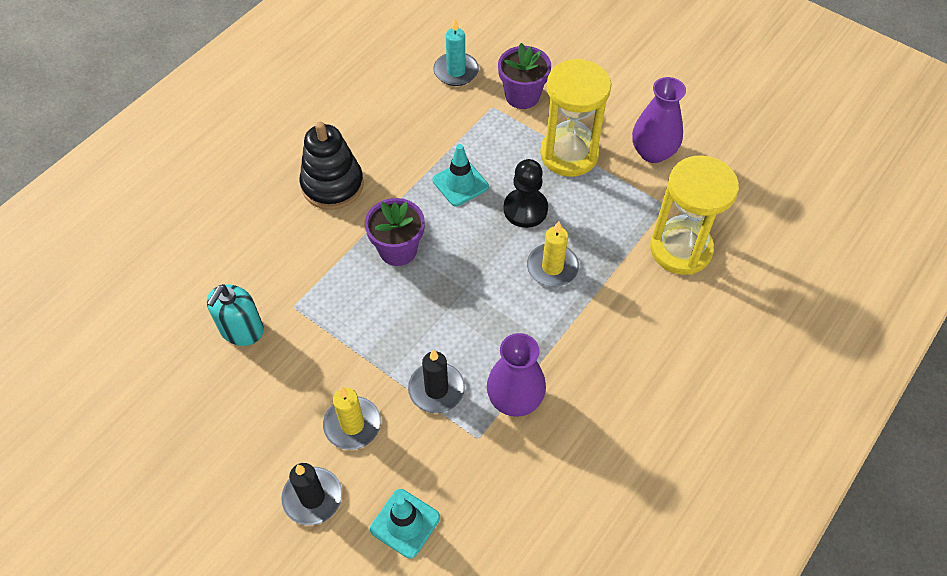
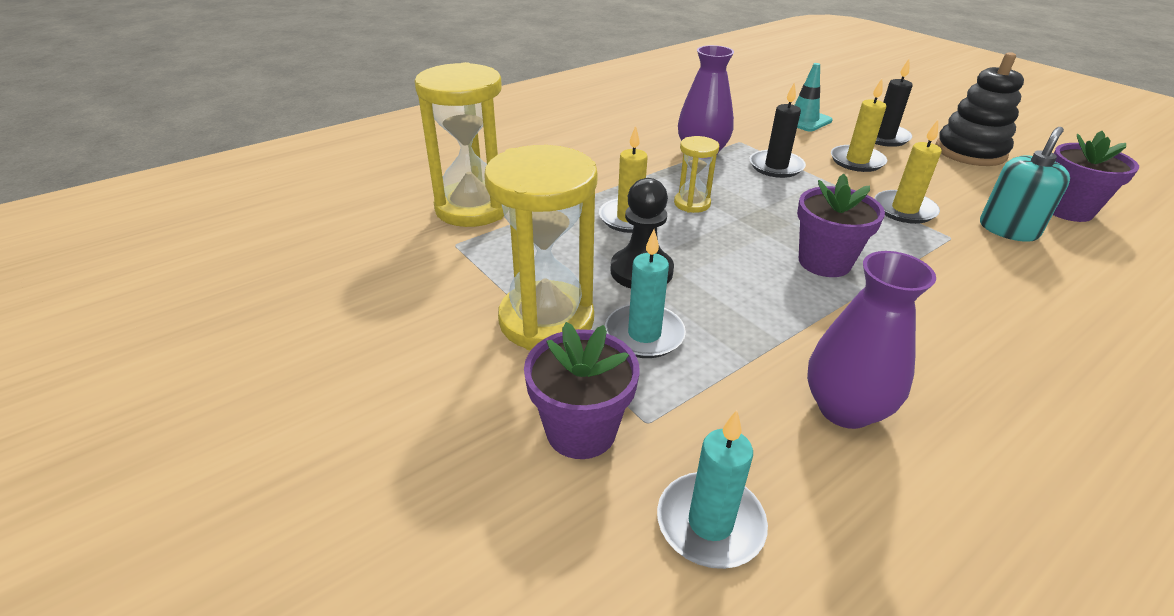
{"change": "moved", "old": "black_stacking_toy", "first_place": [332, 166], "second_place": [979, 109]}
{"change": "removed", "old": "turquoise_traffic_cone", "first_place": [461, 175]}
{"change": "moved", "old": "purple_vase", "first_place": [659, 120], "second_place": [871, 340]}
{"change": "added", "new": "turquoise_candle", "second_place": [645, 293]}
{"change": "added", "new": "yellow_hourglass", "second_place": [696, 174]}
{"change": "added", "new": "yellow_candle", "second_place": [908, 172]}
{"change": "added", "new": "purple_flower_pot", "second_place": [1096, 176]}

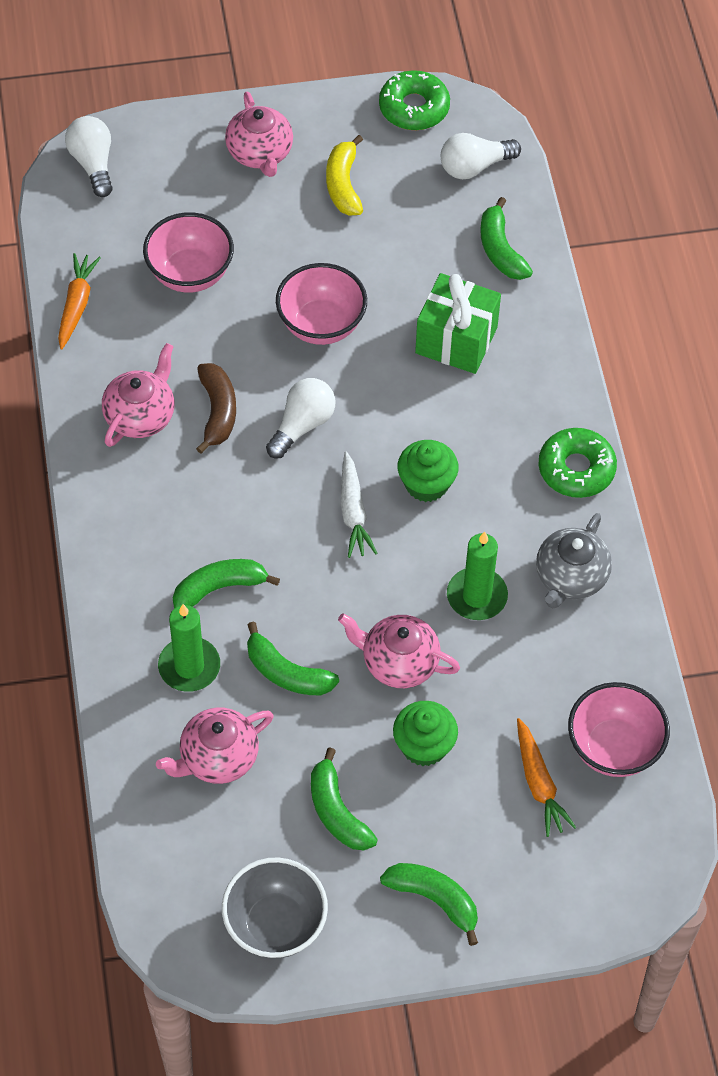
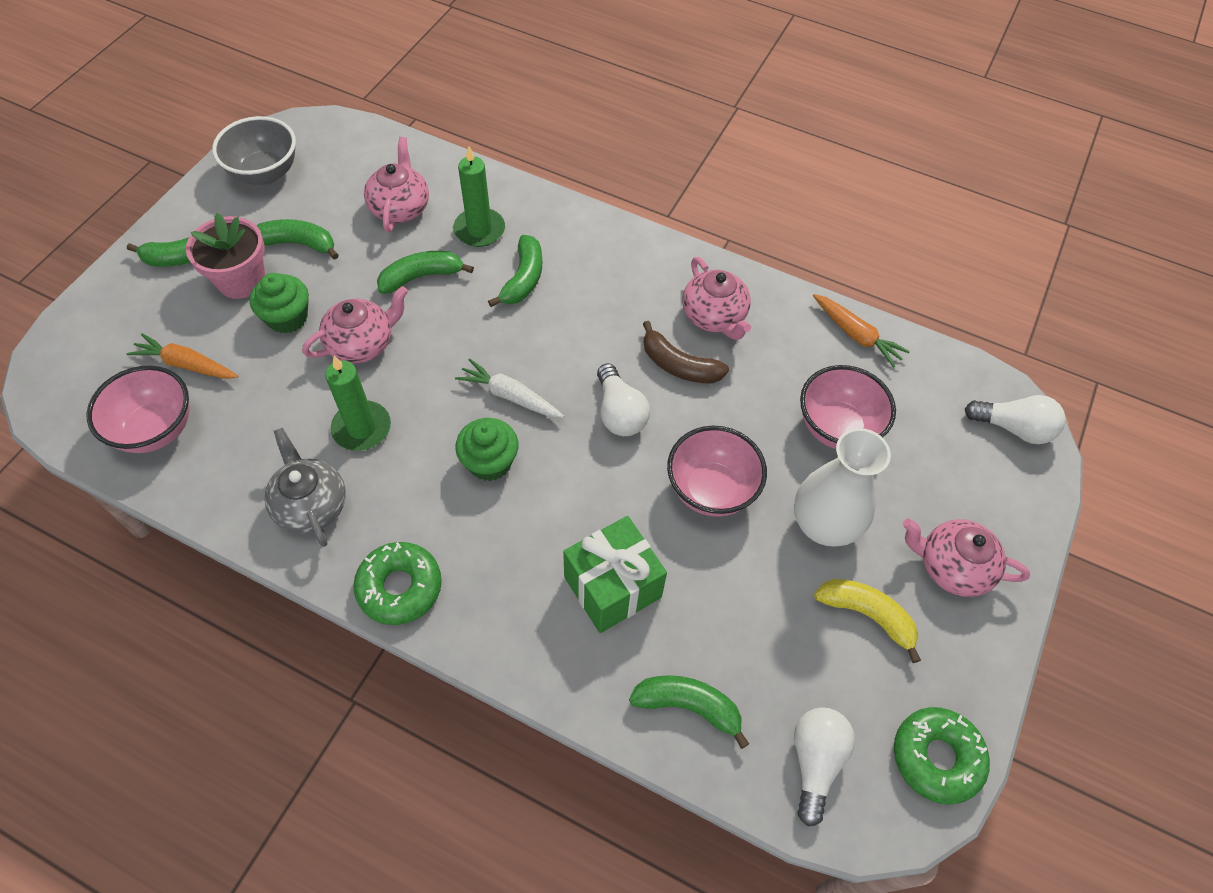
{"change": "added", "new": "pink_flower_pot", "second_place": [225, 256]}
{"change": "added", "new": "white_vase", "second_place": [842, 487]}

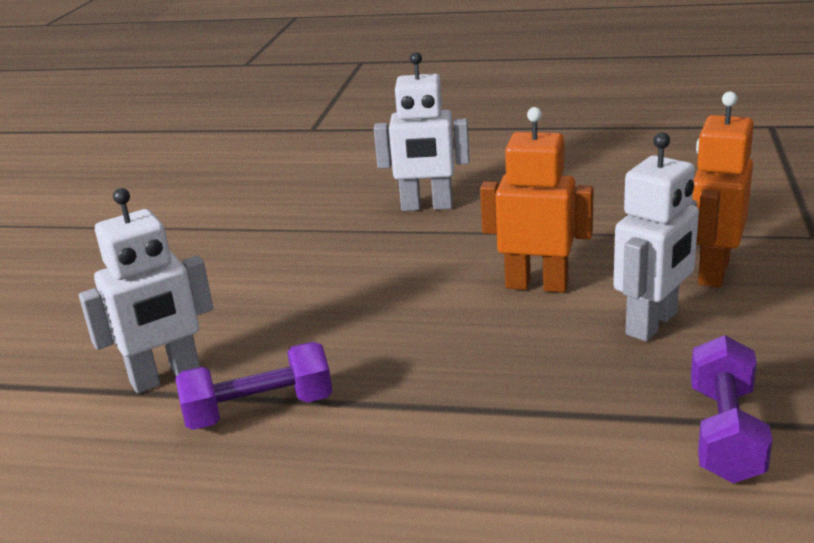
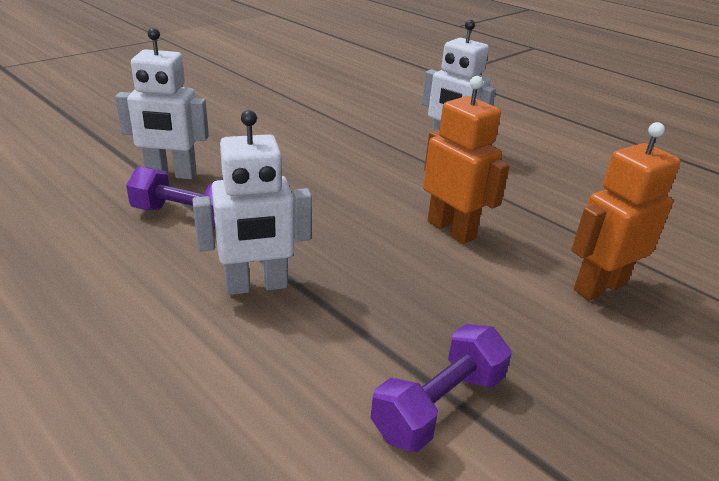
{"change": "moved", "old": "white_robot", "first_place": [656, 236], "second_place": [252, 202]}

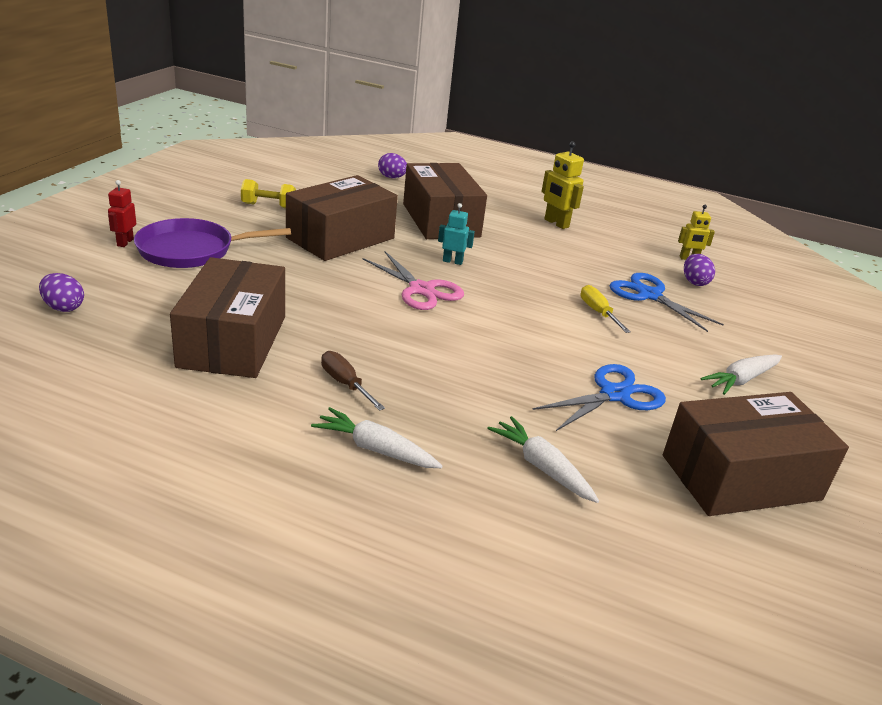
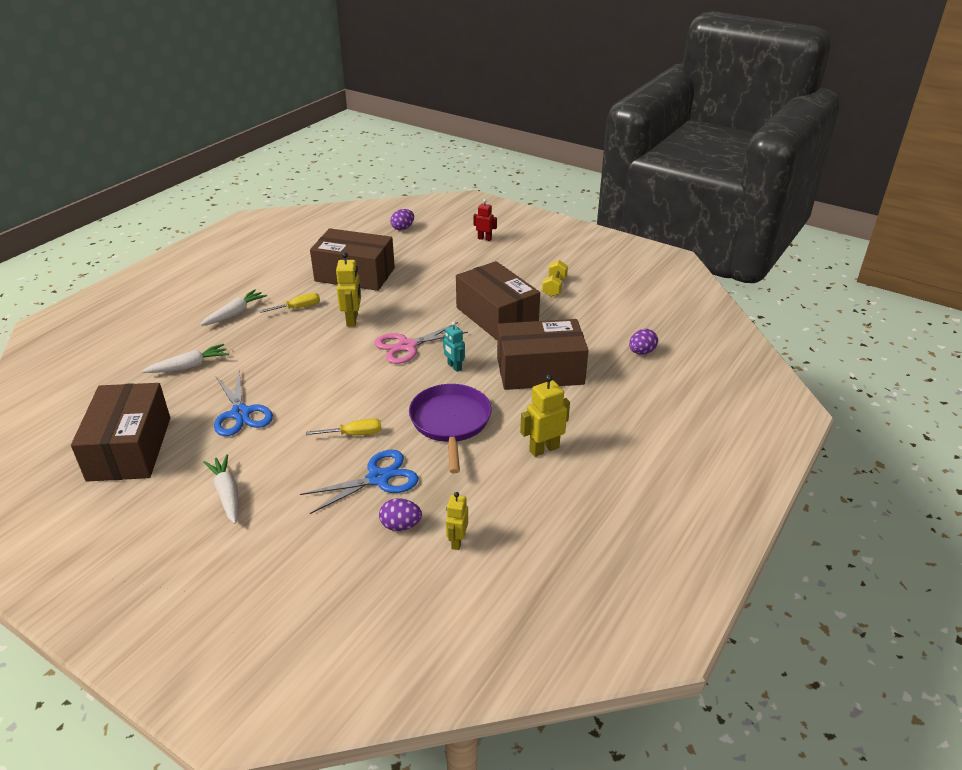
{"change": "moved", "old": "purple_pan", "first_place": [212, 243], "second_place": [450, 428]}
{"change": "recoloured", "old": "brown_screwdriver", "new": "yellow_screwdriver", "first_place": [353, 381], "second_place": [289, 303]}
{"change": "turned", "old": "turquoise_robot", "first_place": [456, 234], "second_place": [454, 347], "degrees": 120}
{"change": "added", "new": "yellow_robot", "second_place": [348, 289]}

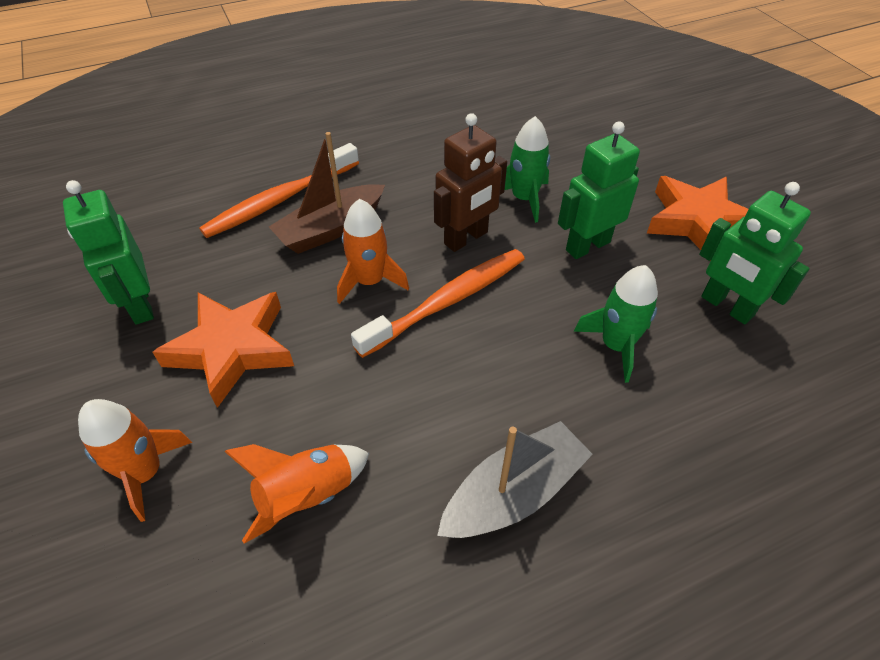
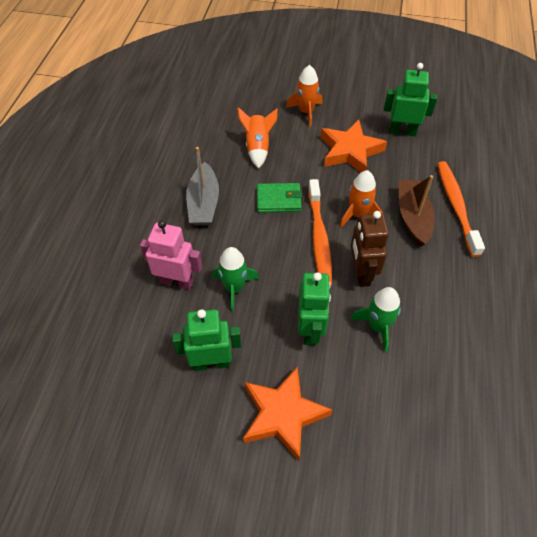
{"change": "added", "new": "pink_robot", "second_place": [171, 255]}
{"change": "added", "new": "green_wallet", "second_place": [279, 197]}

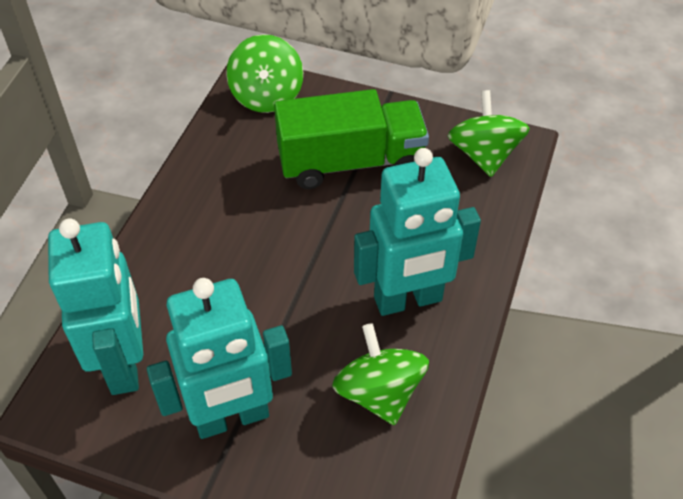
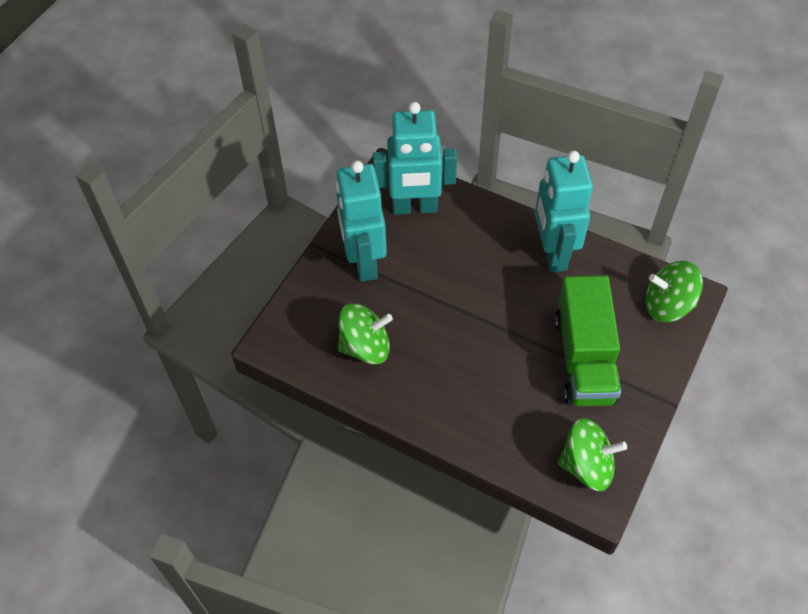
{"change": "moved", "old": "turquoise_robot", "first_place": [417, 232], "second_place": [564, 211]}

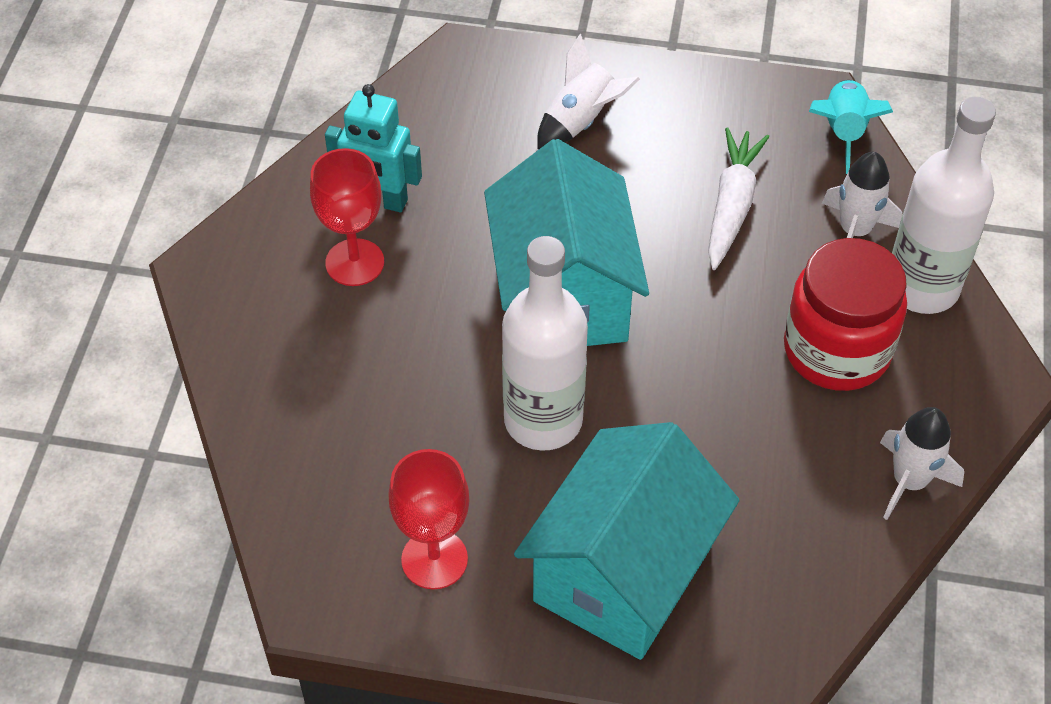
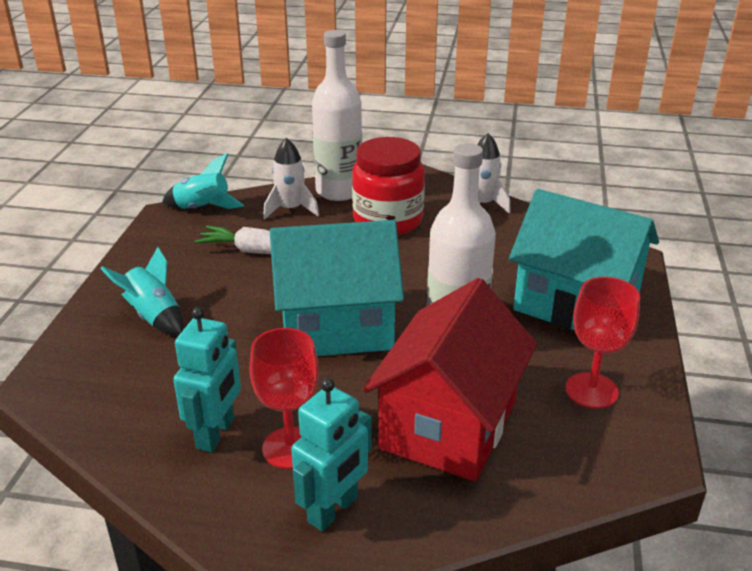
{"change": "recoloured", "old": "white_rocket", "new": "turquoise_rocket", "first_place": [588, 91], "second_place": [142, 291]}
{"change": "added", "new": "turquoise_robot", "second_place": [331, 454]}
{"change": "added", "new": "red_house", "second_place": [449, 379]}

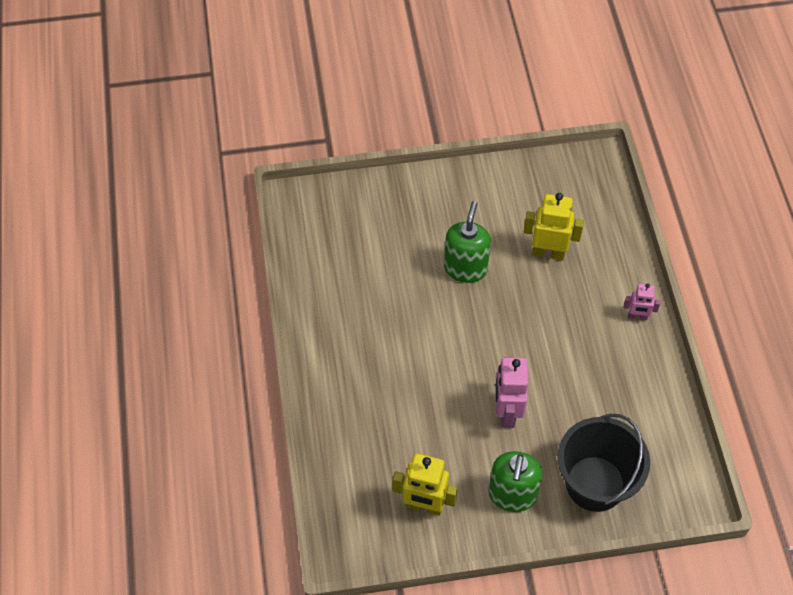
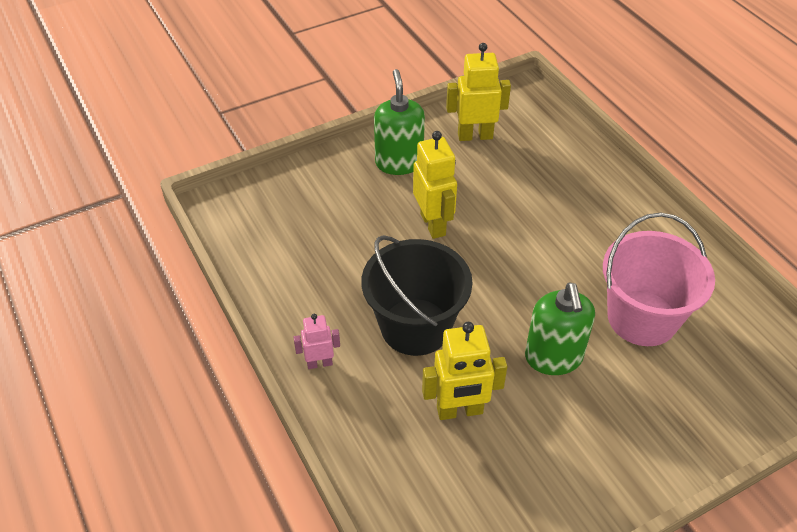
{"change": "recoloured", "old": "pink_robot", "new": "yellow_robot", "first_place": [512, 392], "second_place": [435, 185]}
{"change": "moved", "old": "black_bucket", "first_place": [603, 463], "second_place": [417, 295]}
{"change": "added", "new": "pink_bucket", "second_place": [659, 279]}

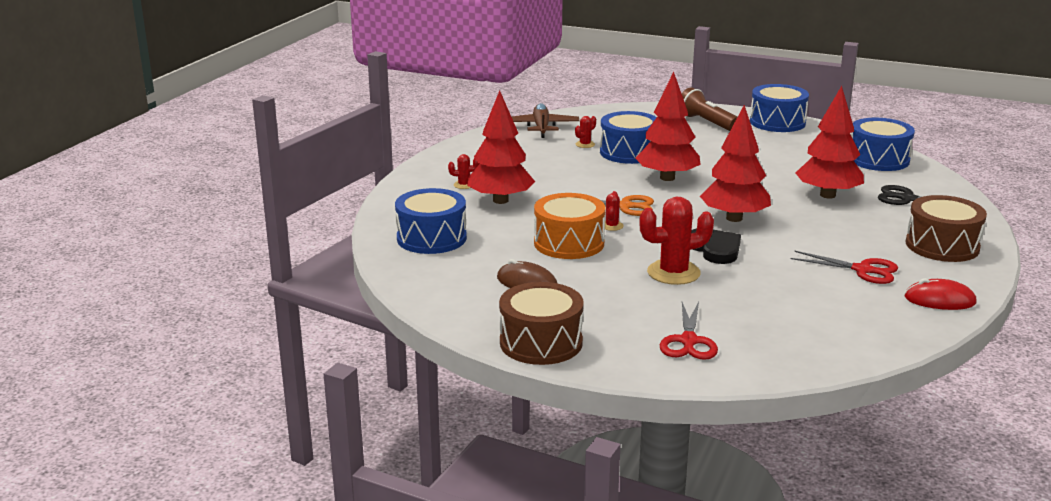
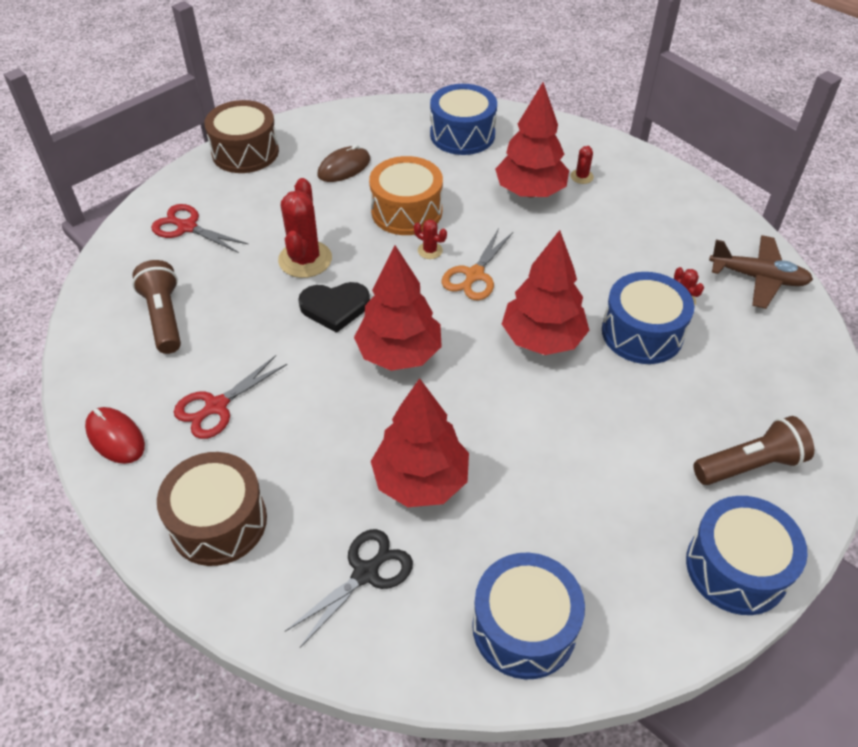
{"change": "turned", "old": "red_mouse", "first_place": [940, 294], "second_place": [115, 435], "degrees": -75}
{"change": "added", "new": "brown_flashlight", "second_place": [156, 307]}

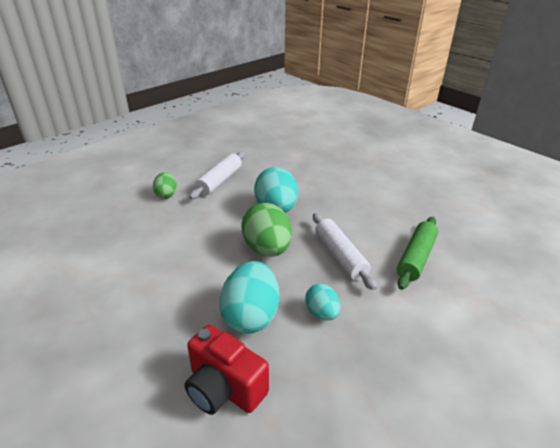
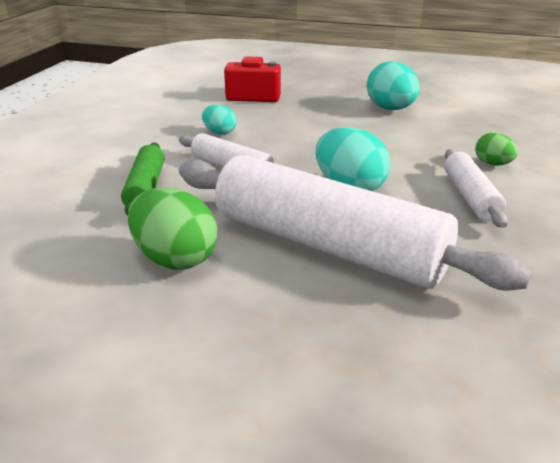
{"change": "moved", "old": "turquoise_egg", "first_place": [249, 297], "second_place": [393, 85]}
{"change": "moved", "old": "green_egg", "first_place": [266, 230], "second_place": [172, 228]}
{"change": "added", "new": "white_rolling_pin", "second_place": [355, 223]}

